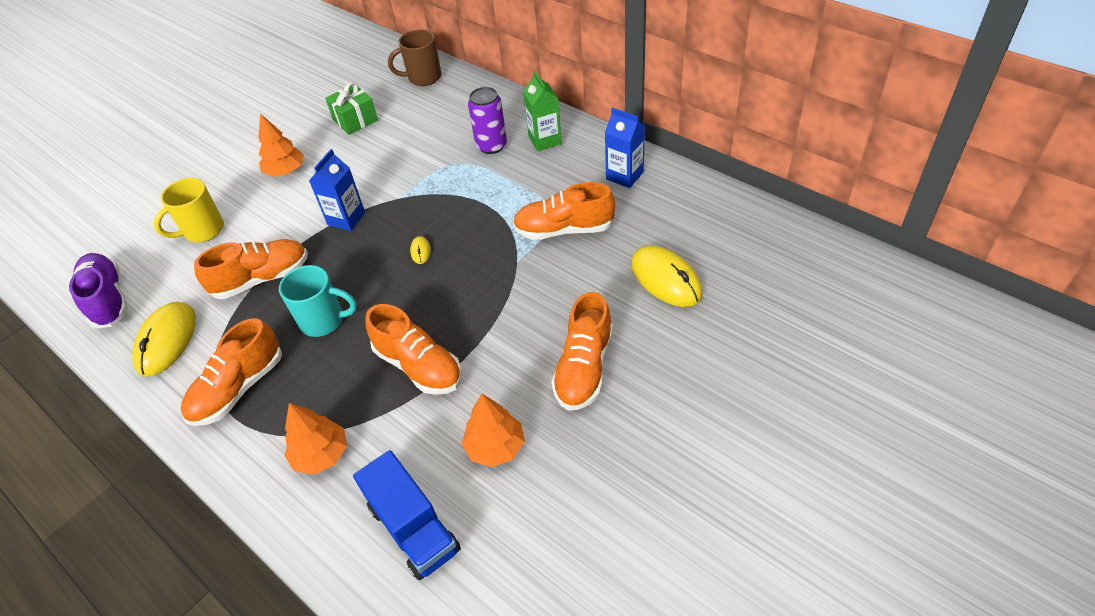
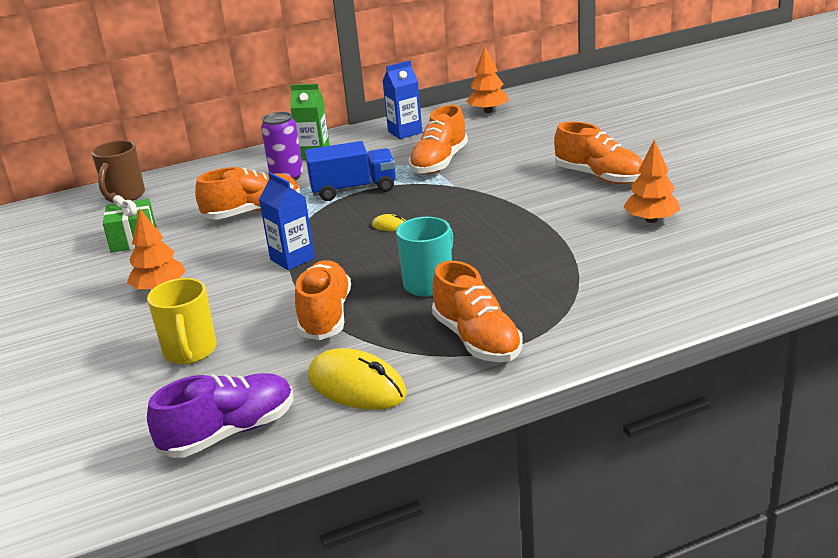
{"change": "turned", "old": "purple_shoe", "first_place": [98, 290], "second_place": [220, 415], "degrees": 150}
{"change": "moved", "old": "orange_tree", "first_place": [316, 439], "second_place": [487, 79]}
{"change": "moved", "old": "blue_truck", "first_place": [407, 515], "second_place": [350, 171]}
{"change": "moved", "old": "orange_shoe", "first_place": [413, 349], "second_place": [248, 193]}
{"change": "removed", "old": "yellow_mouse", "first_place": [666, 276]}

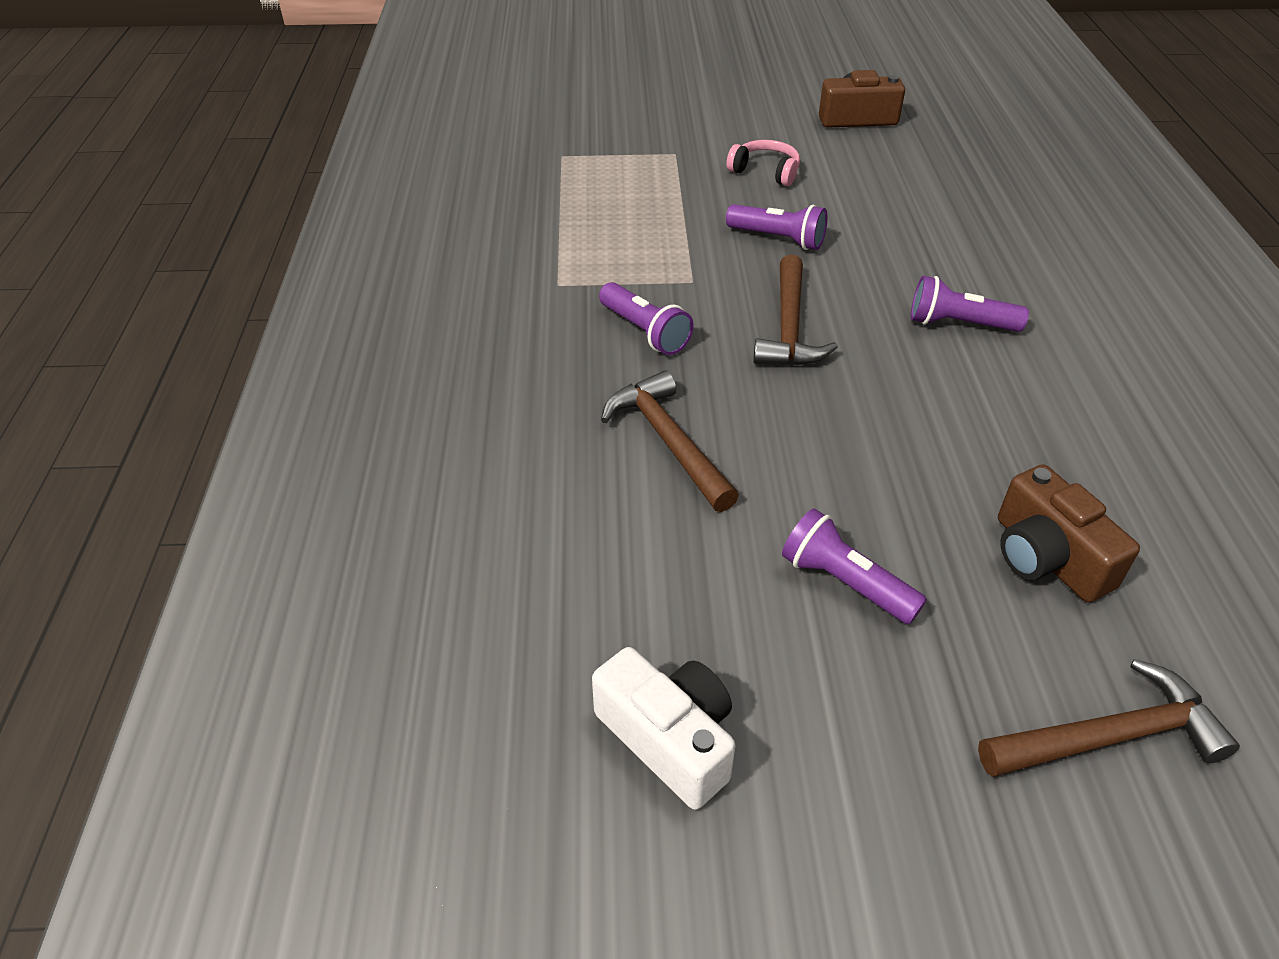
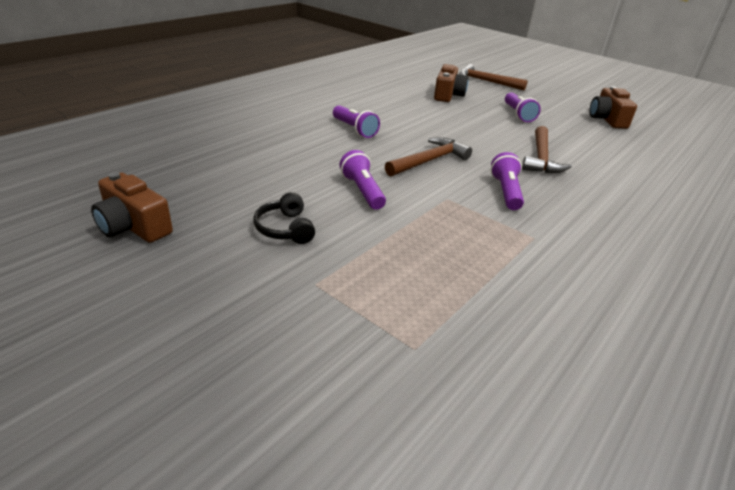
{"change": "recoloured", "old": "white_camera", "new": "brown_camera", "first_place": [663, 728], "second_place": [613, 107]}
{"change": "recoloured", "old": "pink_headphones", "new": "black_headphones", "first_place": [763, 163], "second_place": [284, 218]}

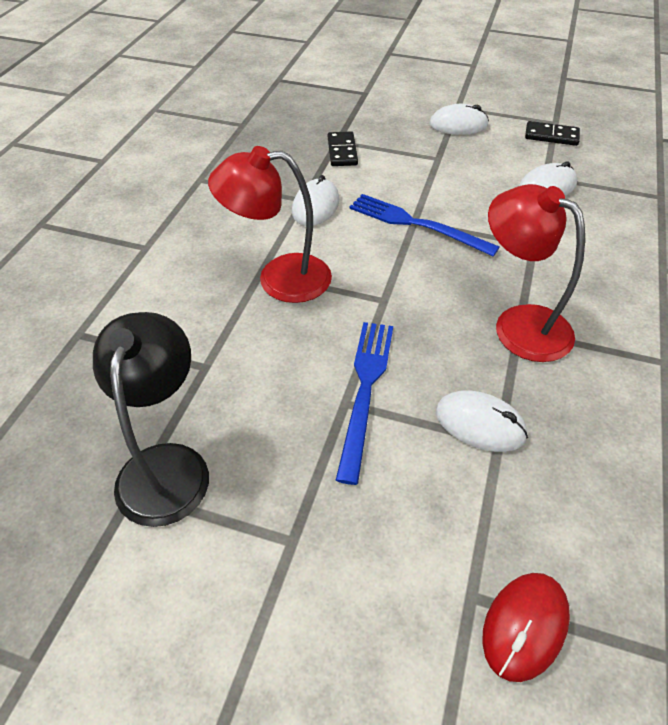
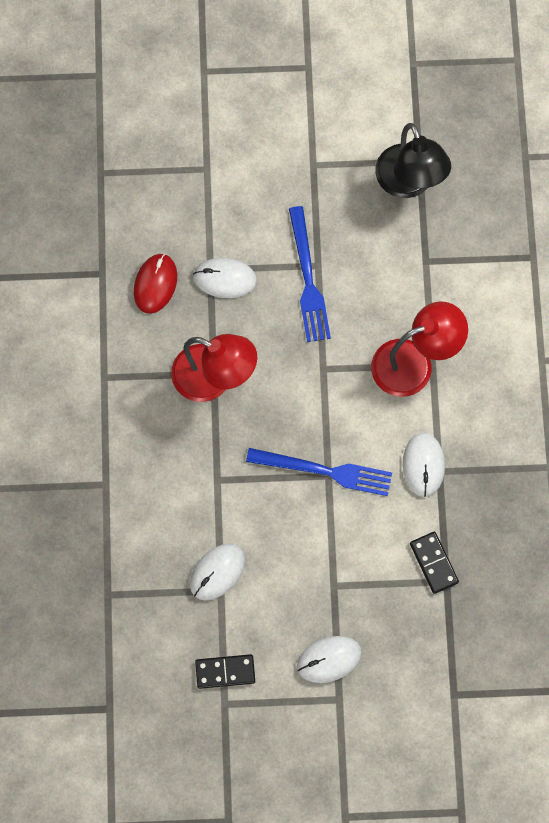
{"change": "moved", "old": "red_mouse", "first_place": [526, 627], "second_place": [155, 284]}

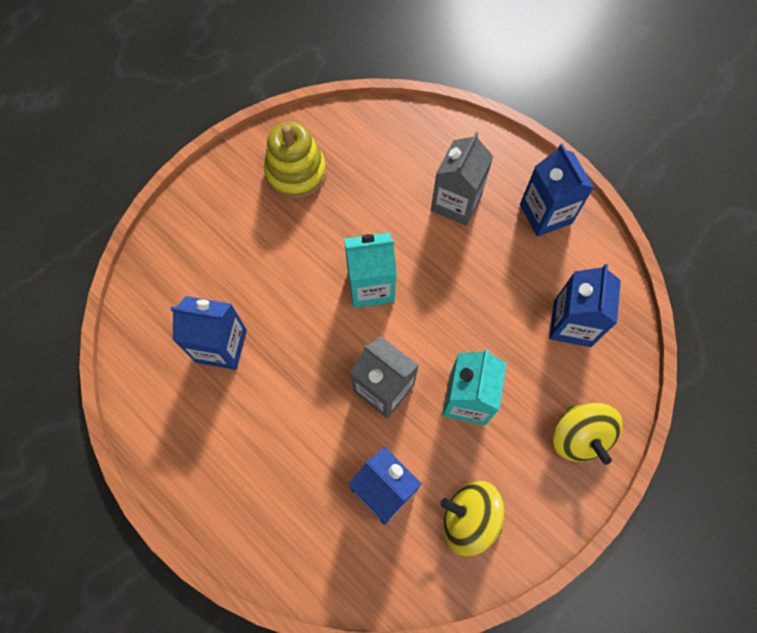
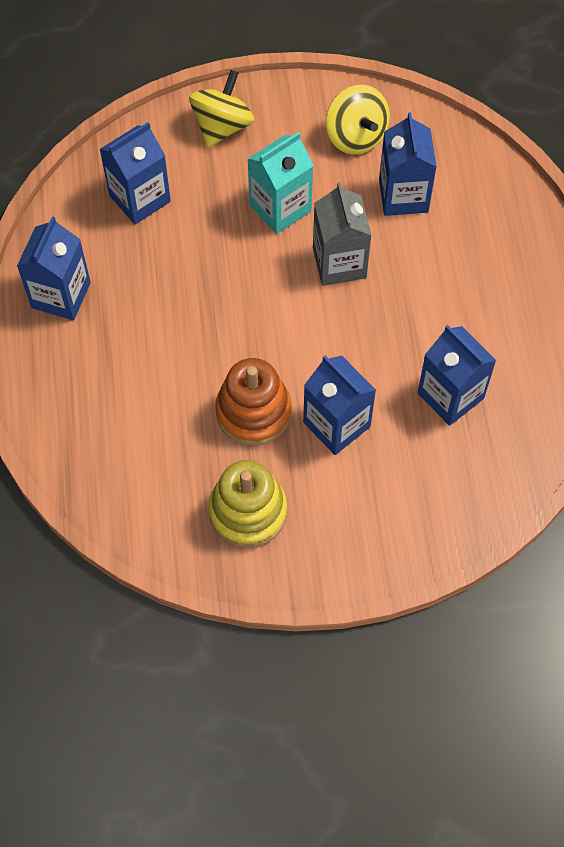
{"change": "removed", "old": "turquoise_carton", "first_place": [370, 270]}
{"change": "removed", "old": "grey_carton", "first_place": [462, 179]}
{"change": "added", "new": "orange_stacking_toy", "second_place": [253, 402]}
{"change": "added", "new": "blue_carton", "second_place": [339, 405]}

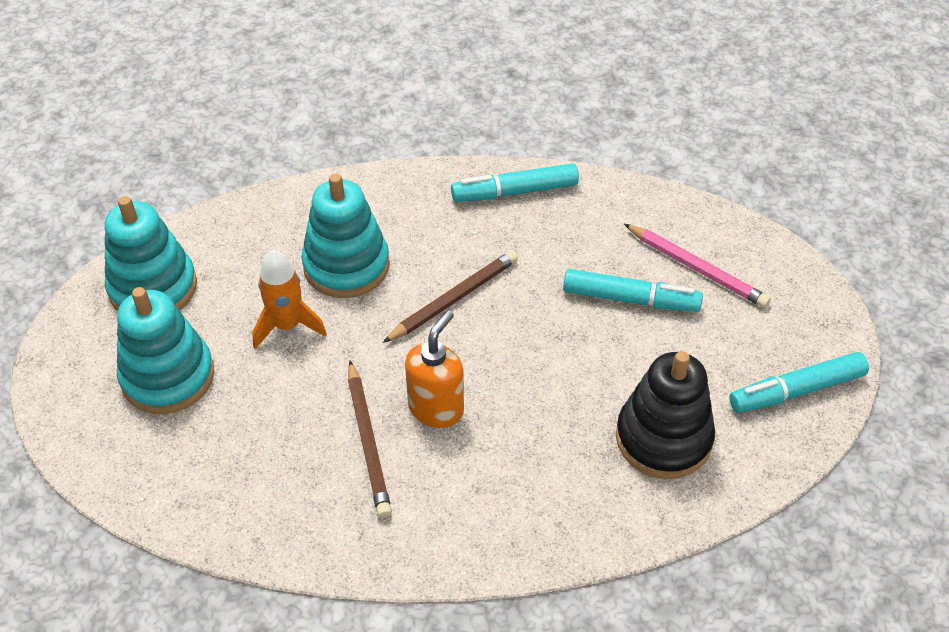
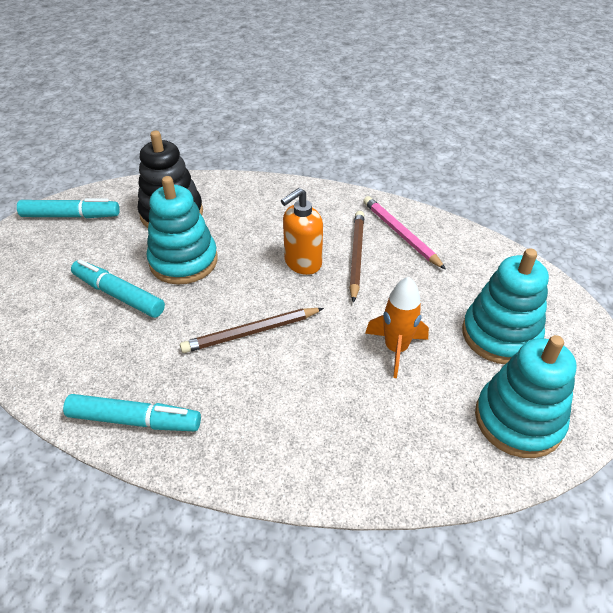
{"change": "moved", "old": "turquoise_stacking_toy", "first_place": [345, 236], "second_place": [182, 230]}
{"change": "moved", "old": "pink_pencil", "first_place": [697, 266], "second_place": [404, 233]}

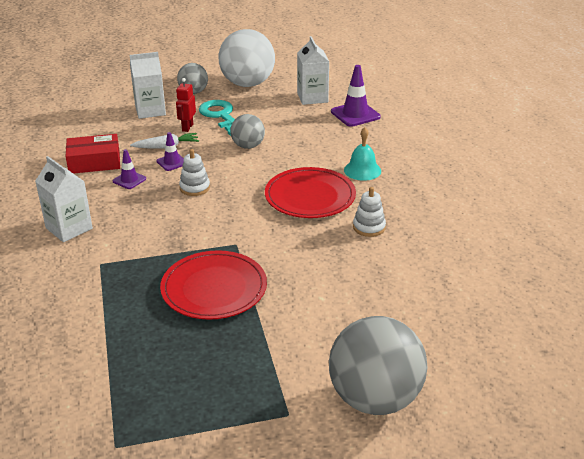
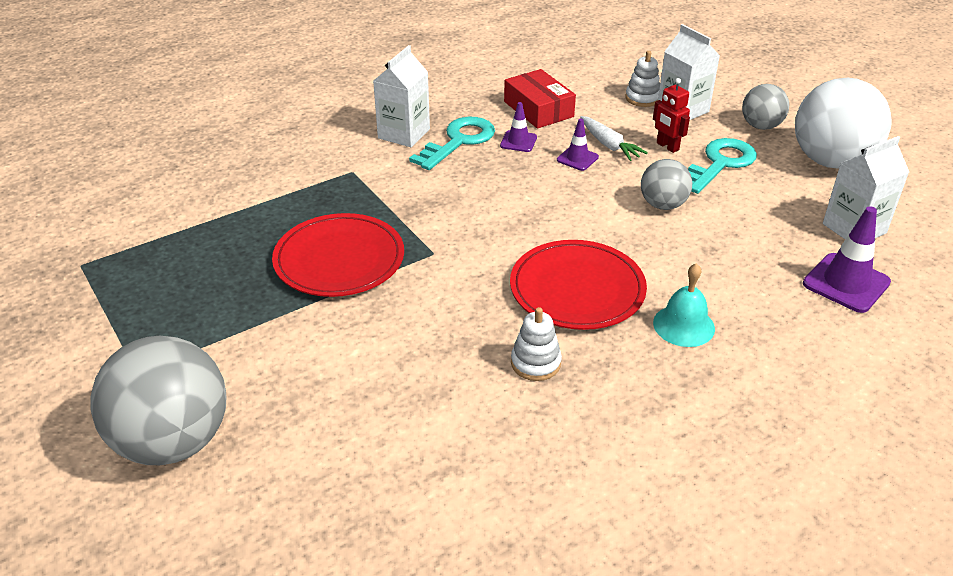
{"change": "turned", "old": "red_robot", "first_place": [186, 105], "second_place": [671, 115], "degrees": -120}
{"change": "moved", "old": "white_stacking_toy", "first_place": [194, 172], "second_place": [642, 79]}
{"change": "added", "new": "turquoise_key", "second_place": [452, 143]}

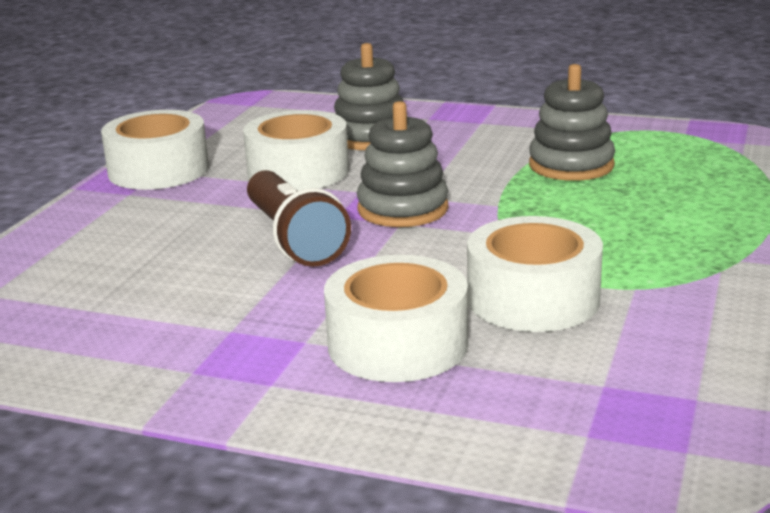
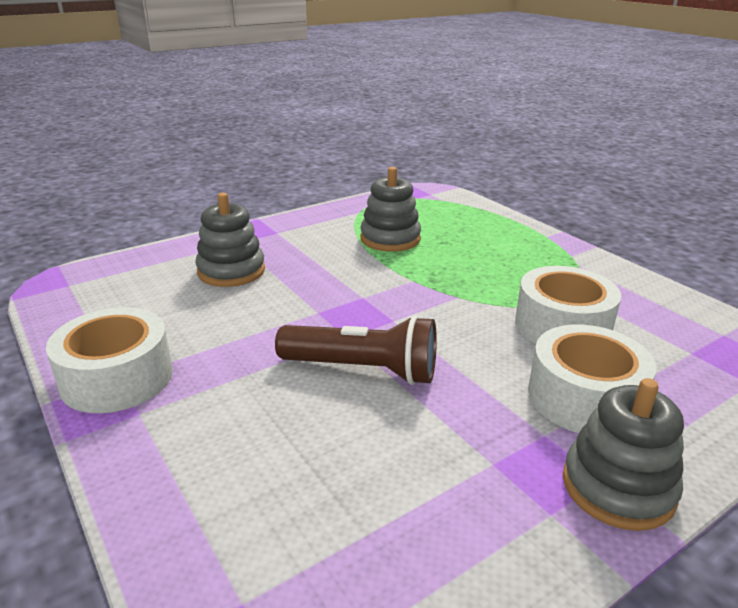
{"change": "removed", "old": "white_tape", "first_place": [296, 150]}
{"change": "moved", "old": "grey_stacking_toy", "first_place": [402, 164], "second_place": [623, 454]}

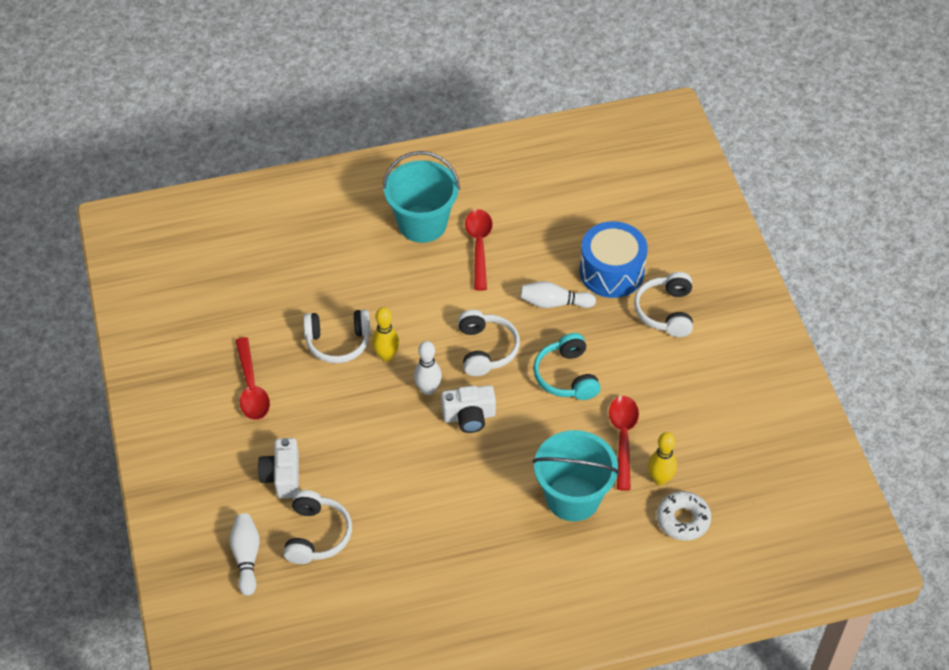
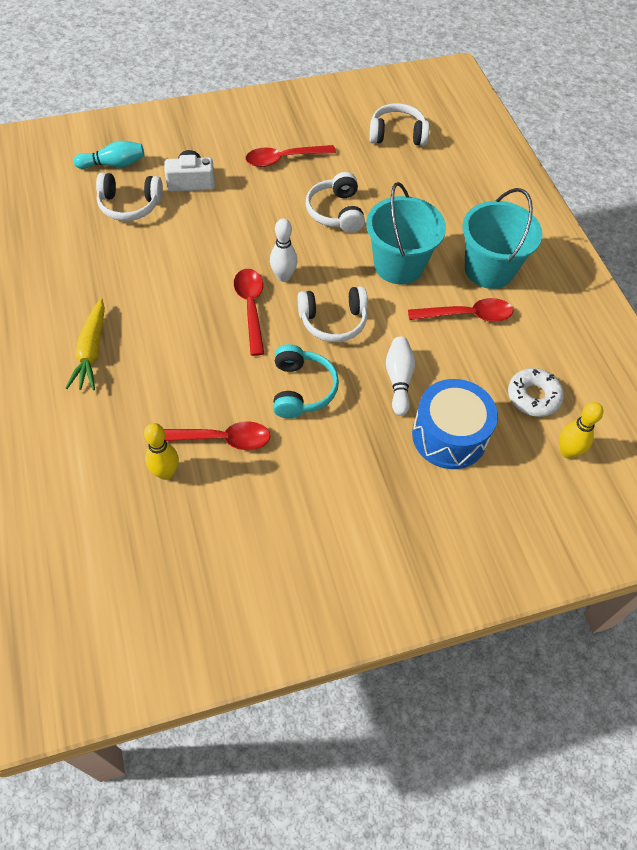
{"change": "recoloured", "old": "white_bowling_pin", "new": "turquoise_bowling_pin", "first_place": [245, 555], "second_place": [109, 155]}
{"change": "moved", "old": "yellow_bowling_pin", "first_place": [386, 334], "second_place": [581, 430]}
{"change": "replaced", "old": "white_camera", "new": "red_spoon", "first_place": [468, 409], "second_place": [249, 312]}
{"change": "turned", "old": "turquoise_headphones", "first_place": [567, 366], "second_place": [306, 381], "degrees": 105}
{"change": "moved", "old": "turquoise_bucket", "first_place": [576, 475], "second_place": [406, 233]}
{"change": "moved", "old": "white_headphones", "first_place": [663, 304], "second_place": [399, 124]}
{"change": "moved", "old": "white_donut", "first_place": [684, 516], "second_place": [536, 392]}
{"change": "added", "new": "yellow_carrot", "second_place": [85, 344]}

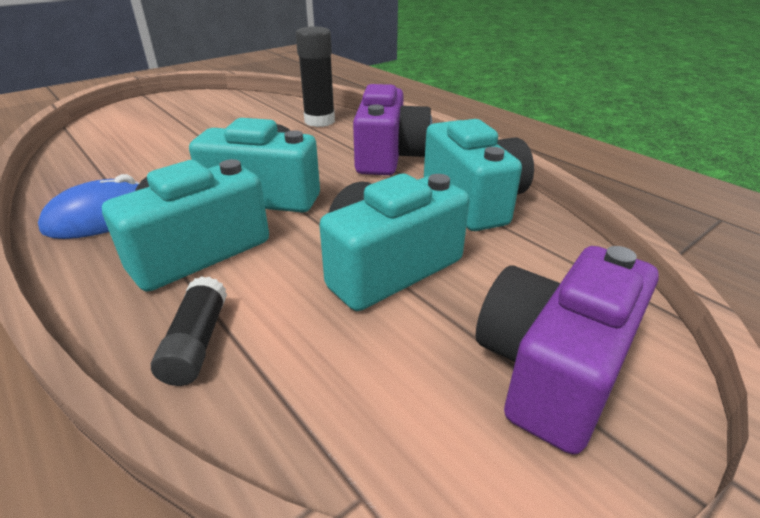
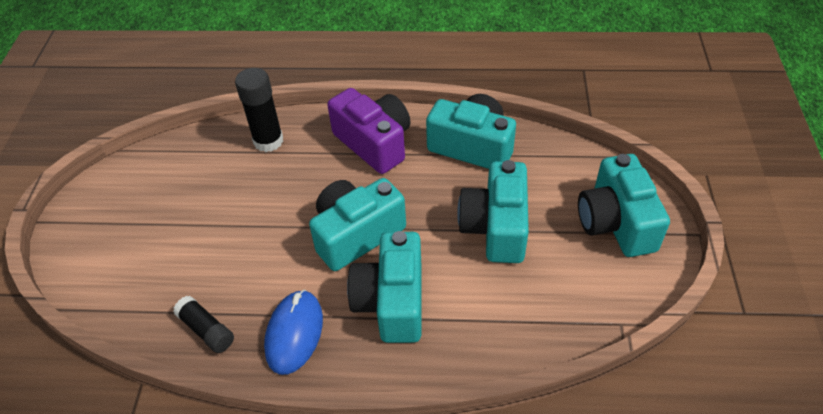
{"change": "moved", "old": "black_glue_stick", "first_place": [189, 331], "second_place": [203, 324]}
{"change": "recoloured", "old": "purple_camera", "new": "turquoise_camera", "first_place": [567, 350], "second_place": [624, 205]}

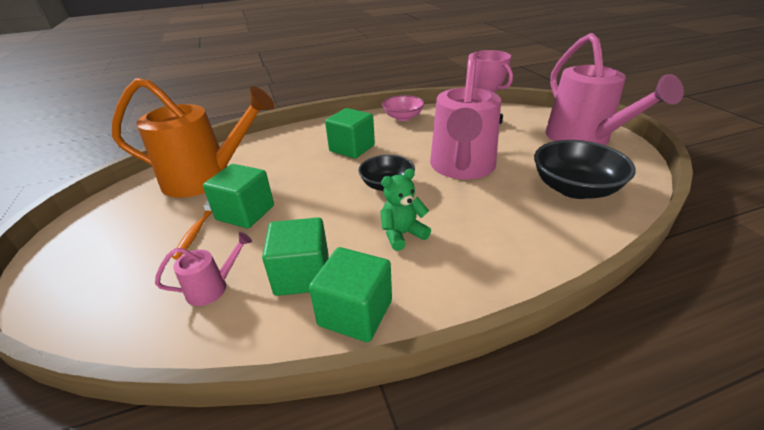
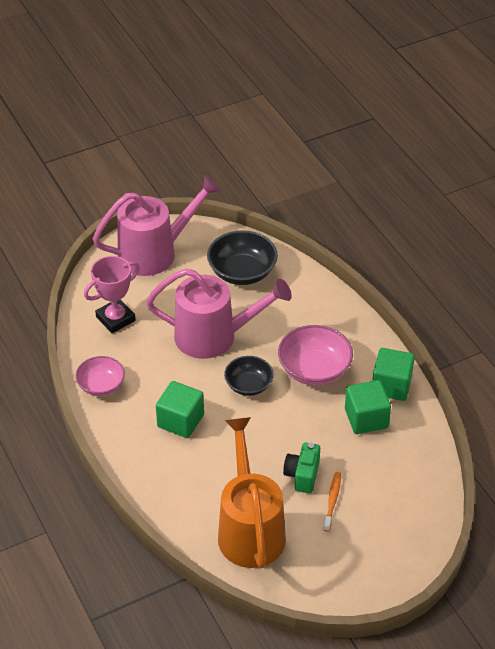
{"change": "removed", "old": "pink_watering_can", "first_place": [203, 269]}
{"change": "turned", "old": "orange_toothbrush", "first_place": [192, 229], "second_place": [332, 502], "degrees": -75}
{"change": "replaced", "old": "green_cube", "new": "green_camera", "first_place": [238, 196], "second_place": [301, 468]}
{"change": "replaced", "old": "green_teddy_bear", "new": "pink_bowl", "first_place": [405, 210], "second_place": [315, 355]}

